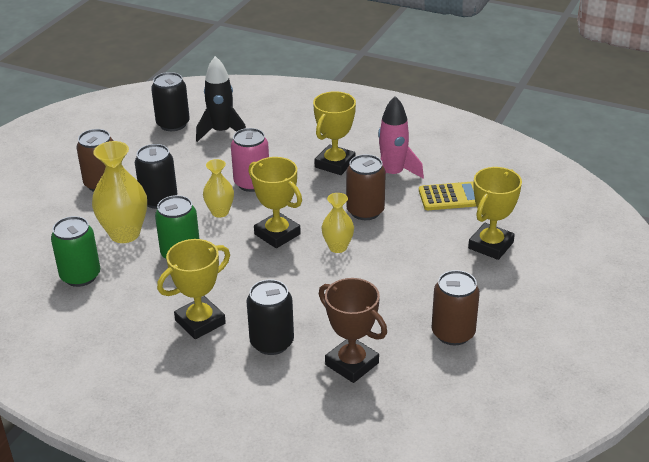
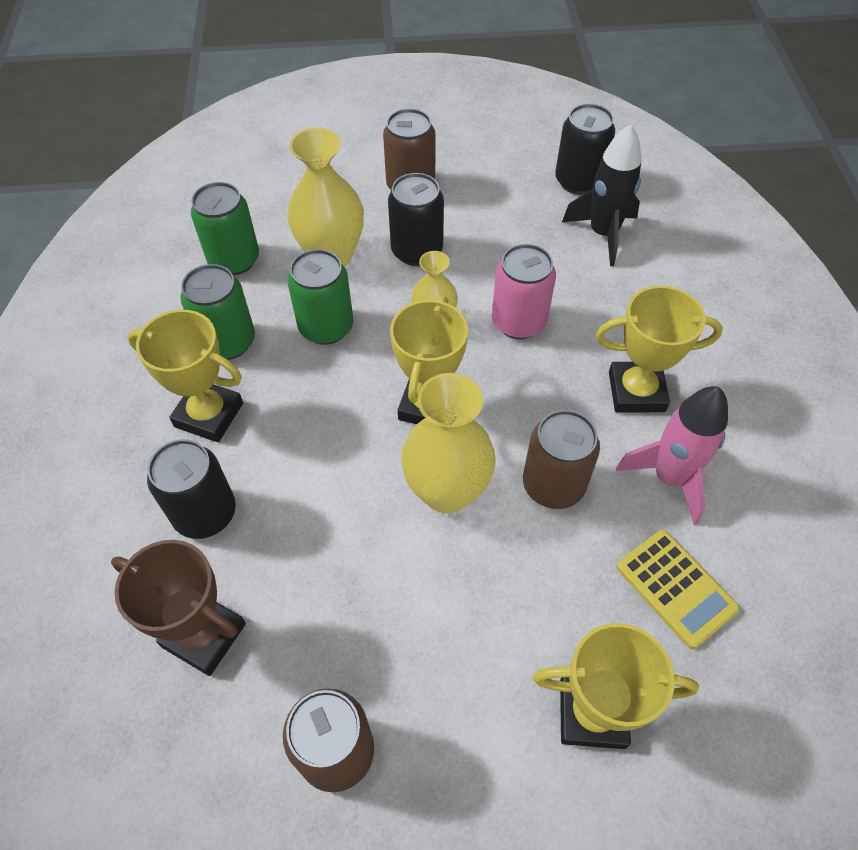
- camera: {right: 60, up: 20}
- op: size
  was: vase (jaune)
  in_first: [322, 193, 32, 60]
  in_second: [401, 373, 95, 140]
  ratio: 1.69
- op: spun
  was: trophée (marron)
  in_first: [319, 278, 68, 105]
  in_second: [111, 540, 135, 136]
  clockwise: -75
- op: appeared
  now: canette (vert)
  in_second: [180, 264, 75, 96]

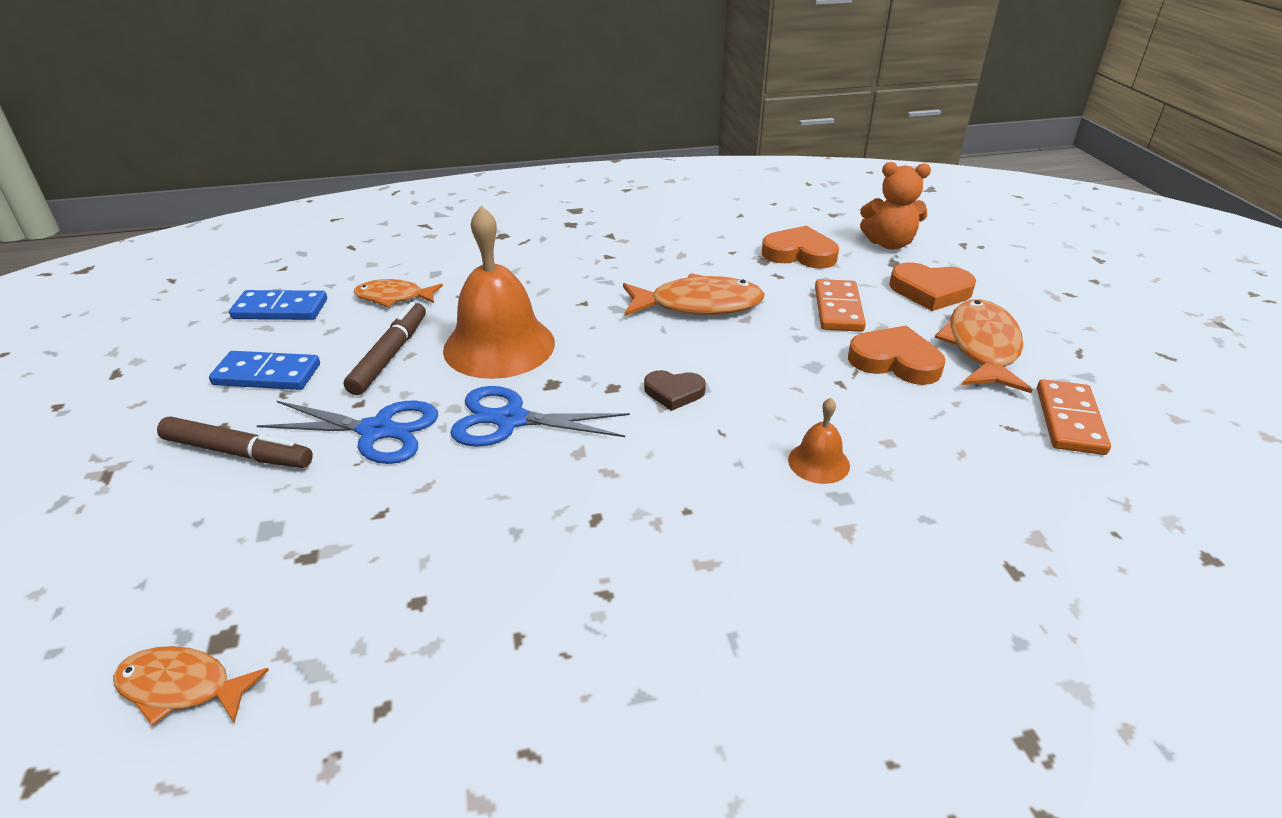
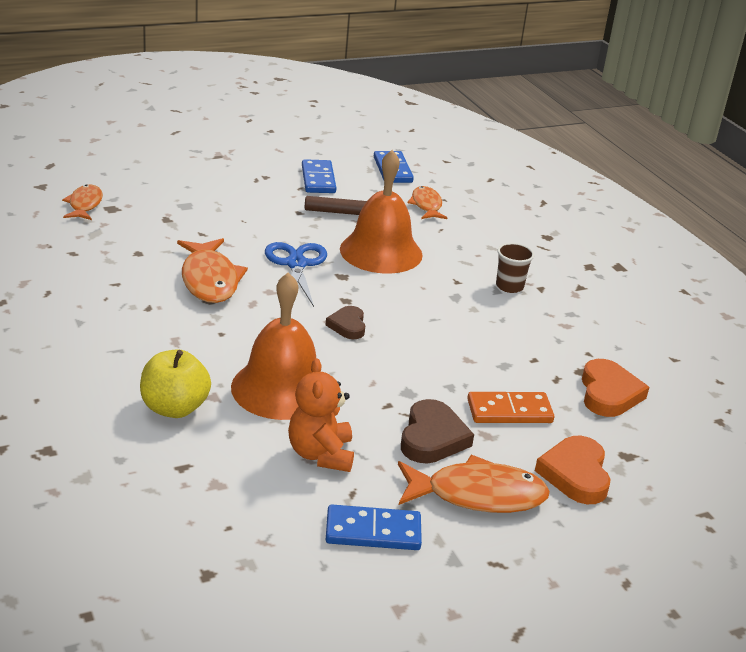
- camera: {right: 75, up: -5}
- op: relocated
  was: ours en peluche (orange)
  in_first: [860, 162, 71, 88]
  in_second: [288, 358, 66, 114]
- op: relocated
  was: poisson (orange)
  in_first: [623, 273, 142, 43]
  in_second: [177, 238, 71, 65]
- op: colour
  was: cœur (orange)
  now: cœur (marron)
  in_first: [848, 325, 97, 60]
  in_second: [401, 399, 73, 64]
- op: colour
  was: domino (orange)
  now: domino (bleu)
  in_first: [1037, 379, 74, 76]
  in_second: [326, 504, 96, 46]
- op: size
  was: cloche (orange)
  in_first: [788, 398, 62, 86]
  in_second: [231, 272, 85, 148]
  ratio: 2.18
- op: missing
  was: ciseaux (bleu)
  in_first: [256, 401, 182, 63]
- op: missing
  was: feutre (marron)
  in_first: [157, 417, 156, 51]
- op: appeared
  now: gobelet (marron)
  in_second: [496, 243, 38, 50]
- op: appeared
  now: pomme (jaune)
  in_second: [140, 349, 71, 69]

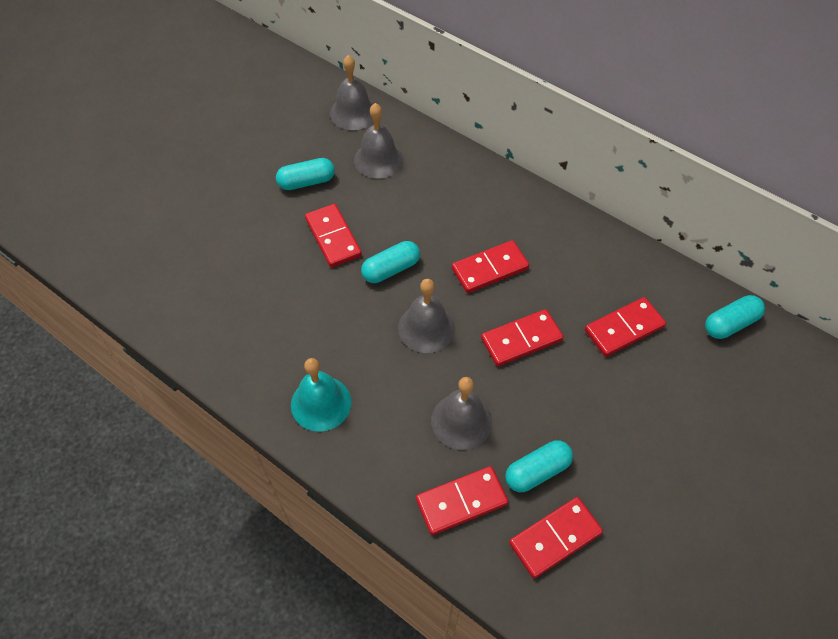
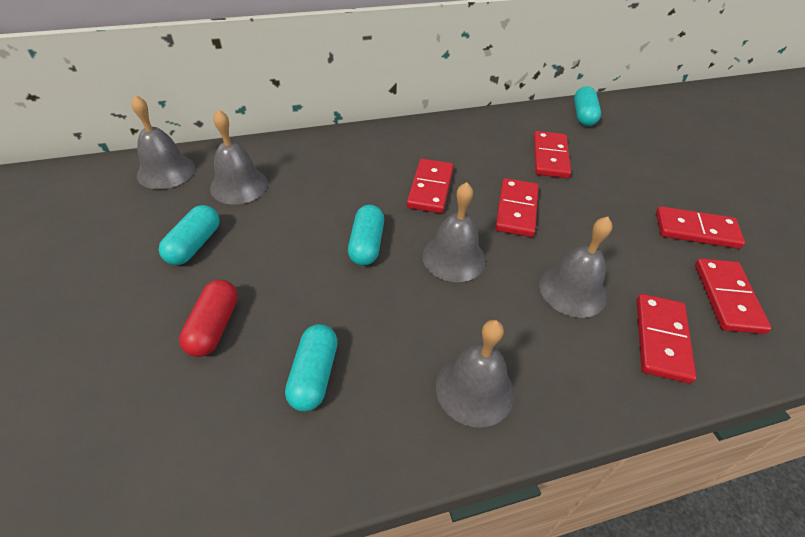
- camera: {right: -55, up: -10}
- op: relocated
  was: domino (rouge)
  in_first: [305, 204, 57, 63]
  in_second: [656, 206, 89, 43]
- op: colour
  was: cloche (turquoise)
  now: cloche (gris)
  in_first: [291, 358, 60, 74]
  in_second: [436, 320, 78, 108]
- op: relocated
  was: gélule (turquoise)
  in_first: [505, 441, 68, 51]
  in_second: [285, 324, 53, 87]
- op: appeared
  now: gélule (rouge)
  in_second: [179, 280, 59, 77]

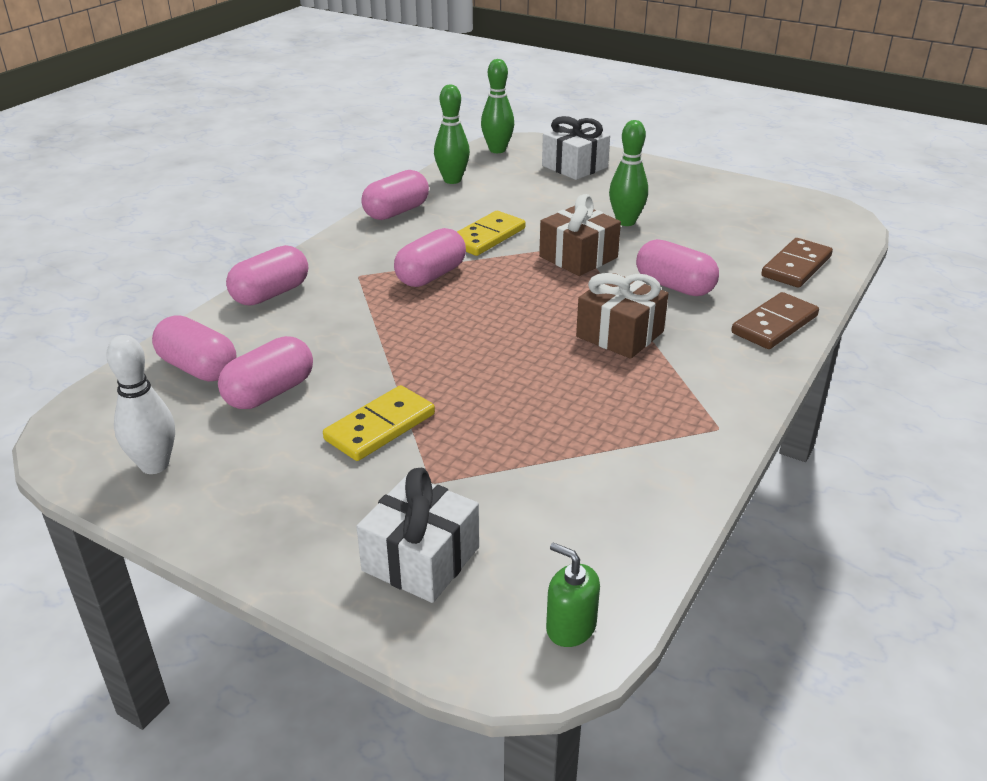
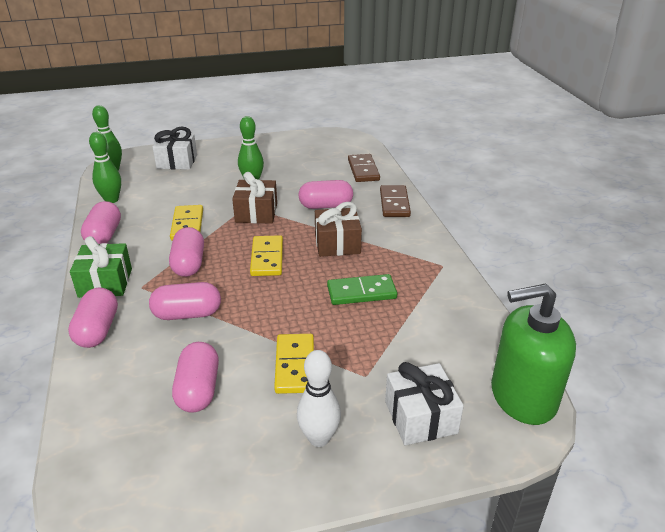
- camera: {right: -45, up: 0}
- op: relocated
  was: gélule (rose)
  in_first: [152, 315, 84, 66]
  in_second: [149, 282, 72, 38]
- op: relocated
  was: quille (blanc)
  in_first: [106, 335, 69, 139]
  in_second: [297, 350, 44, 97]
- op: size
  was: distributeur de savon (vert)
  in_first: [546, 542, 54, 105]
  in_second: [491, 283, 85, 142]
  ratio: 2.28
- op: appeared
  now: domino (jaune)
  in_second: [250, 235, 33, 41]
- op: appeared
  now: cadeau (vert)
  in_second: [70, 236, 62, 62]
- op: appeared
  now: domino (vert)
  in_second: [327, 274, 70, 31]

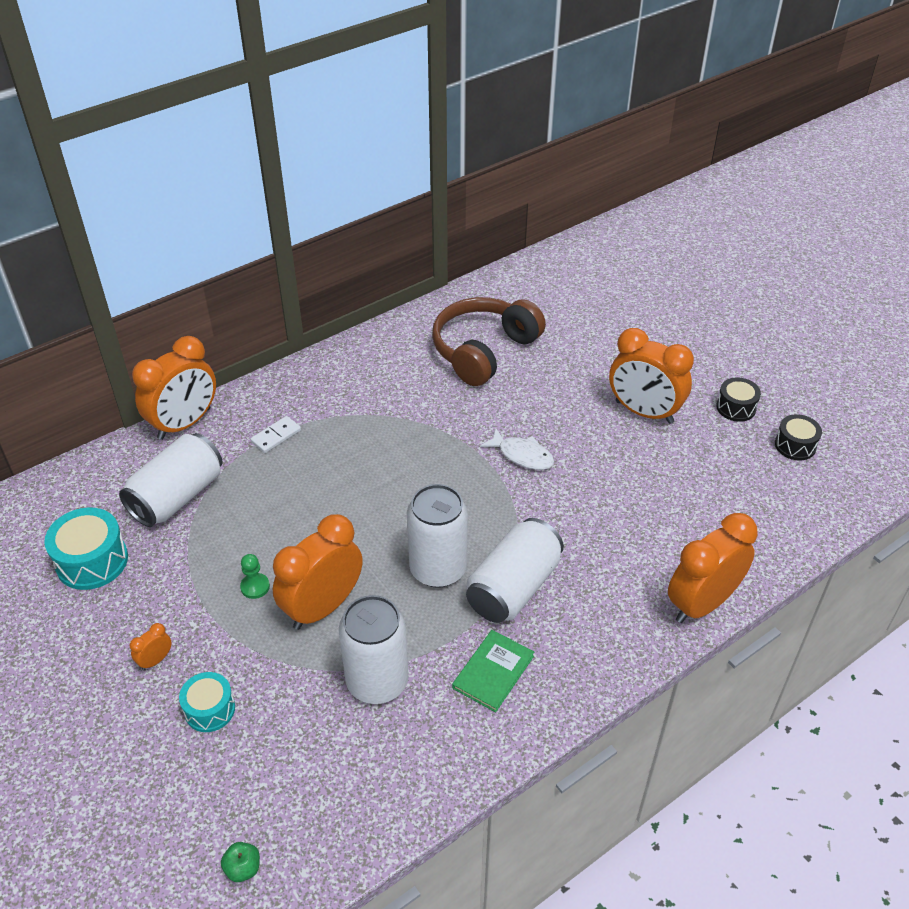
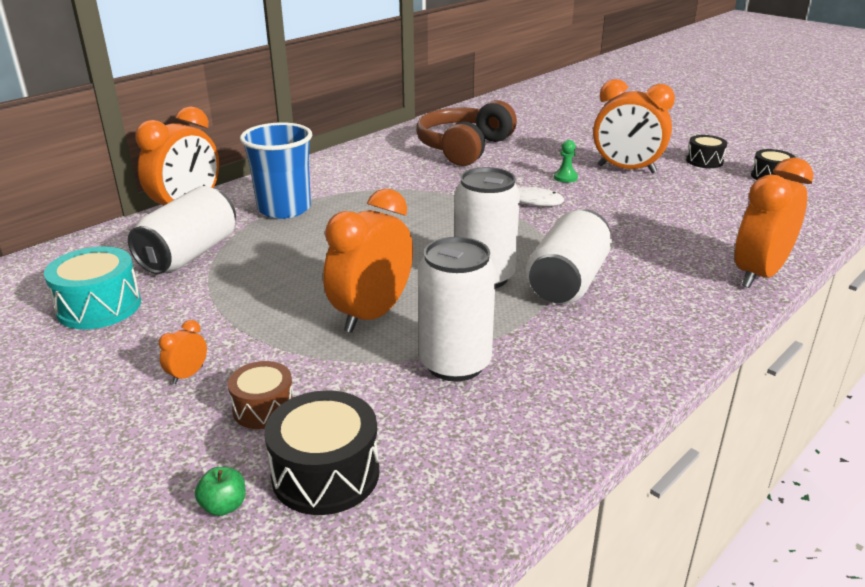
- camera: {right: -10, up: -15}
- op: exchanged
  was: domino (blanc)
  now: gobelet (bleu)
  in_first: [250, 416, 51, 37]
  in_second: [240, 122, 72, 97]
- op: relocated
  was: pion (vert)
  in_first: [240, 554, 30, 45]
  in_second: [554, 140, 24, 43]
- op: missing
  was: livre (vert)
  in_first: [452, 630, 82, 82]
- op: colour
  was: tambour (turquoise)
  now: tambour (marron)
  in_first: [179, 672, 56, 60]
  in_second: [228, 361, 66, 68]
- op: relocated
  was: pomme (vert)
  in_first: [221, 842, 39, 40]
  in_second: [195, 467, 51, 49]
- op: appeared
  now: tambour (noir)
  in_second: [264, 390, 115, 125]

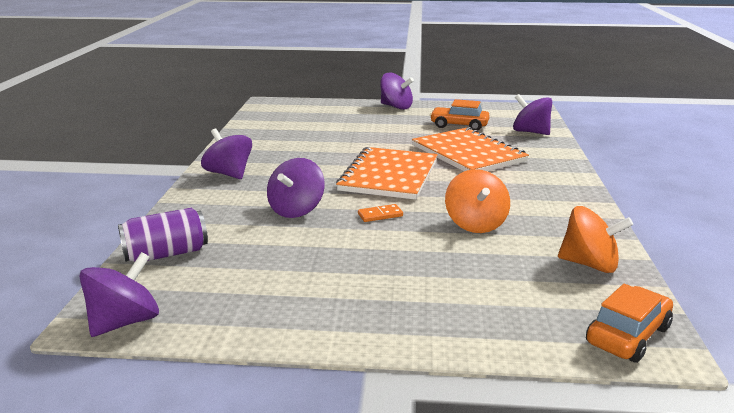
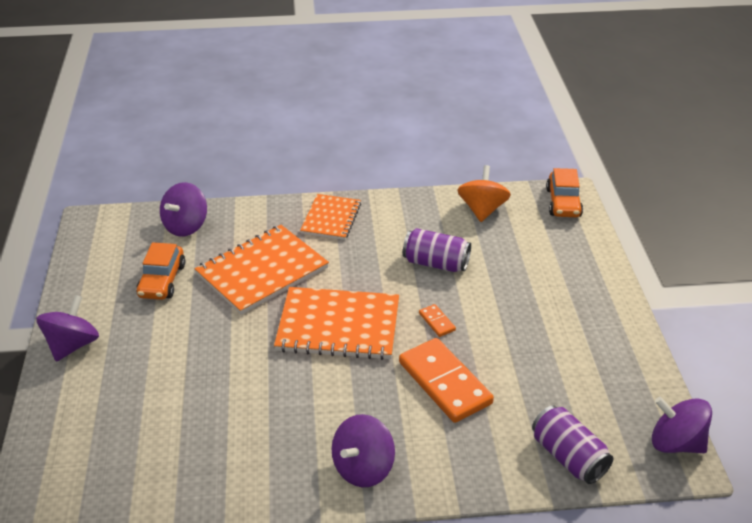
- camera: {right: -100, up: 15}
- op: exchanged
  was: toupie (violet)
  now: domino (orange)
  in_first: [267, 158, 58, 60]
  in_second: [399, 338, 95, 85]
- op: exchanged
  was: toupie (orange)
  now: canette (violet)
  in_first: [445, 169, 65, 64]
  in_second: [403, 228, 68, 44]
- op: spun
  was: voiture (orange)
  in_first: [586, 284, 87, 79]
  in_second: [546, 168, 37, 49]
  clockwise: -120
- op: appeared
  now: carnet (orange)
  in_second: [300, 194, 61, 46]

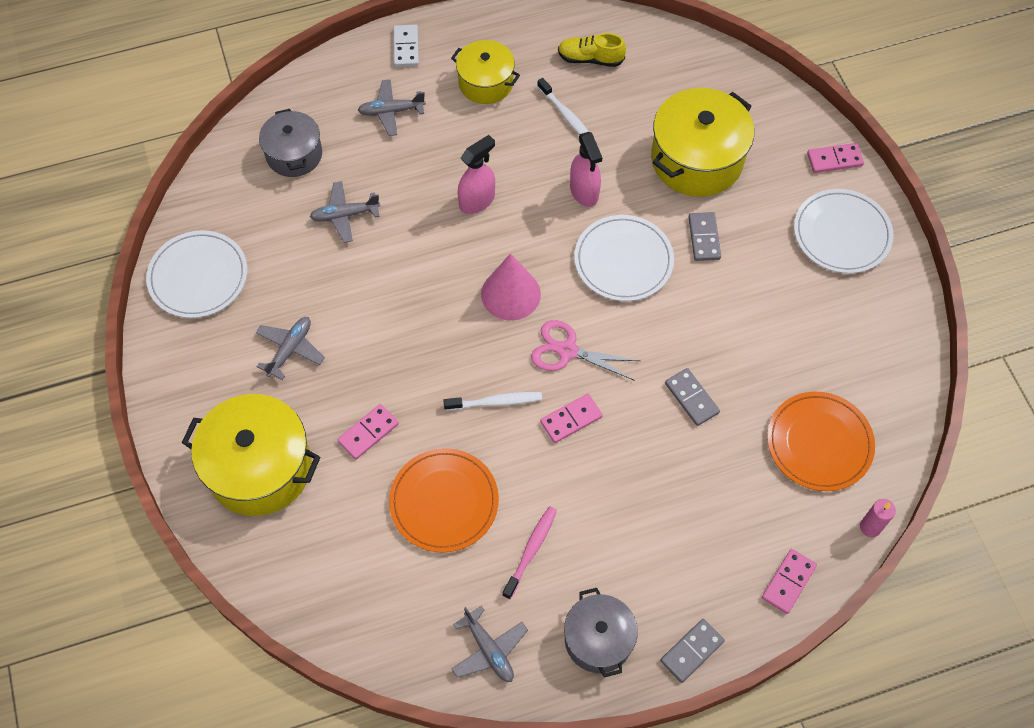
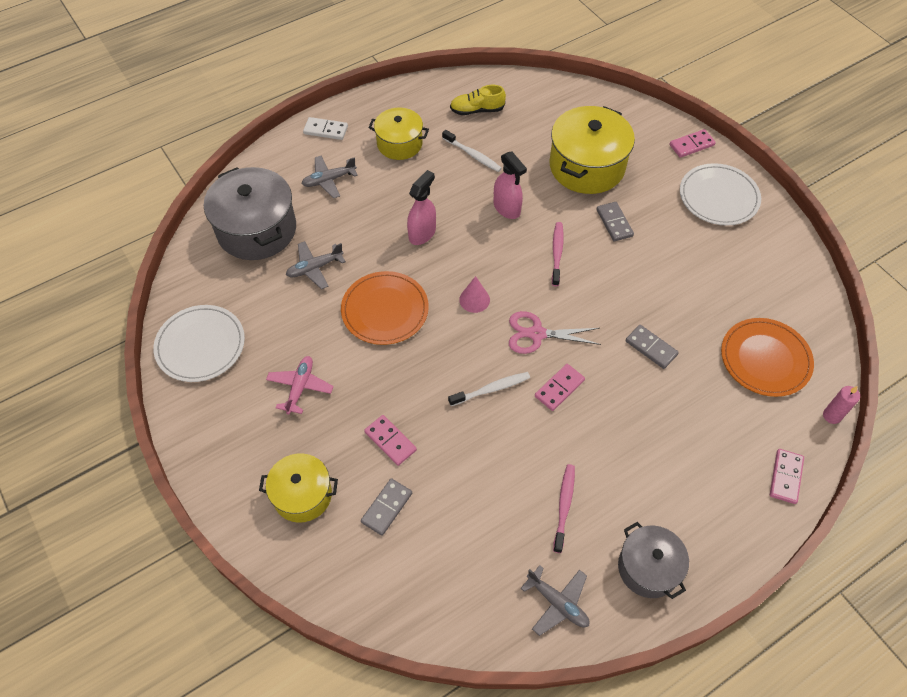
- camera: {right: -15, up: -5}
- op: spun
  was: domino (blanc)
  in_first: [393, 25, 26, 42]
  in_second: [303, 117, 45, 23]
  clockwise: -60
- op: size
  was: marmite (gris)
  in_first: [259, 109, 63, 68]
  in_second: [204, 167, 92, 93]
  ratio: 1.63
- op: exchanged
  was: assiette (blanc)
  now: brosse à dents (rose)
  in_first: [574, 215, 100, 86]
  in_second: [552, 222, 12, 65]
- op: size
  was: cône (rose)
  in_first: [481, 253, 60, 68]
  in_second: [459, 276, 31, 37]
  ratio: 0.6
- op: colour
  was: avion (gris)
  now: avion (rose)
  in_first: [256, 317, 69, 63]
  in_second: [266, 356, 68, 59]
- op: size
  was: marmite (jaune)
  in_first: [182, 394, 138, 122]
  in_second: [259, 453, 79, 70]
  ratio: 0.61
- op: spun
  was: domino (rose)
  in_first: [338, 404, 61, 56]
  in_second: [364, 415, 53, 51]
  clockwise: -75
- op: relocated
  was: assiette (orange)
  in_first: [389, 448, 110, 105]
  in_second: [341, 271, 88, 74]
- op: relocated
  was: domino (gris)
  in_first: [660, 619, 65, 64]
  in_second: [361, 478, 51, 58]

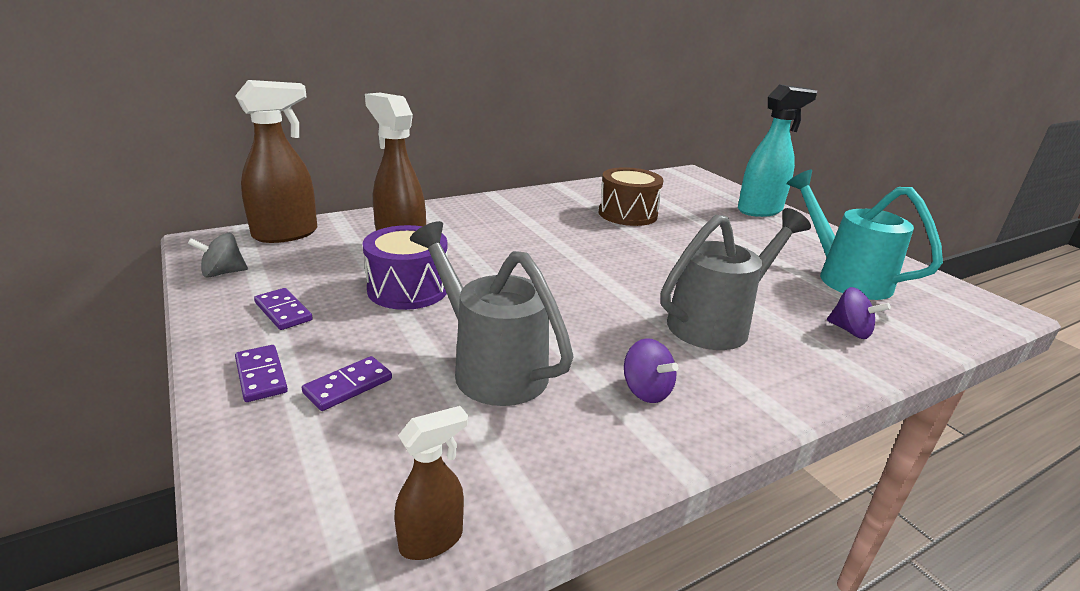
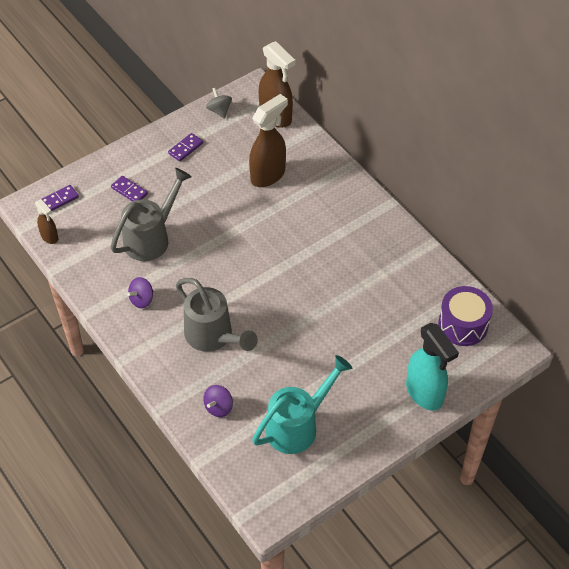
- camera: {right: 85, up: 25}
- op: missing
  was: tambour (marron)
  in_first: [599, 167, 65, 59]
- op: relocated
  was: tambour (violet)
  in_first: [363, 225, 85, 85]
  in_second: [438, 286, 55, 60]
- op: relocated
  was: domino (violet)
  in_first: [235, 345, 53, 57]
  in_second: [42, 185, 37, 26]

